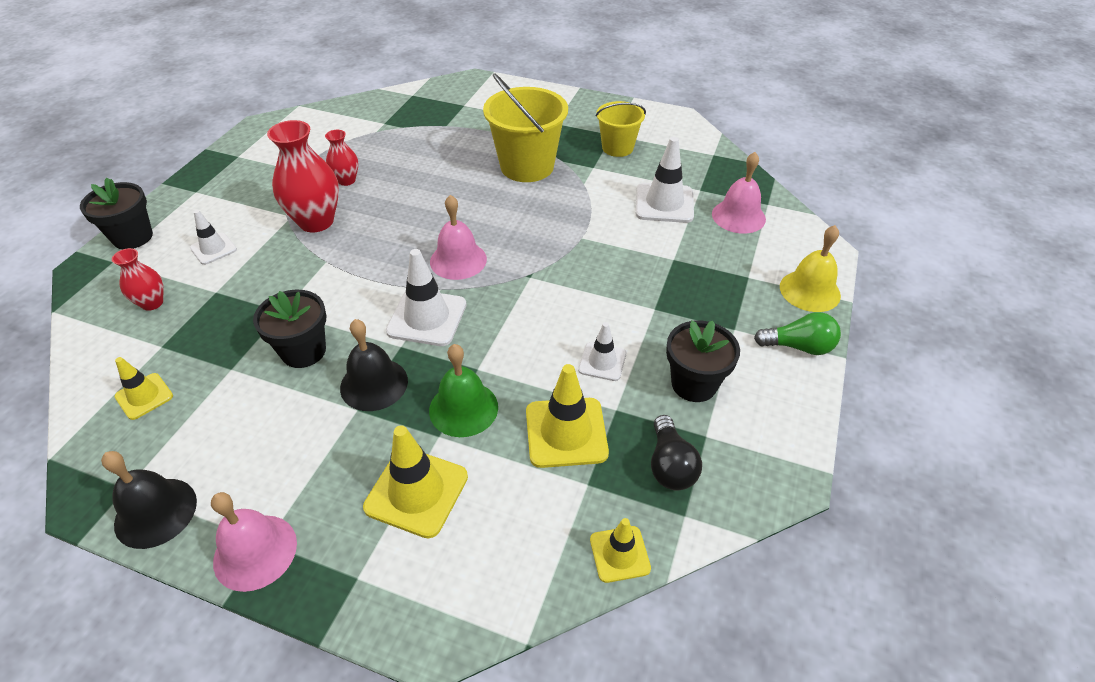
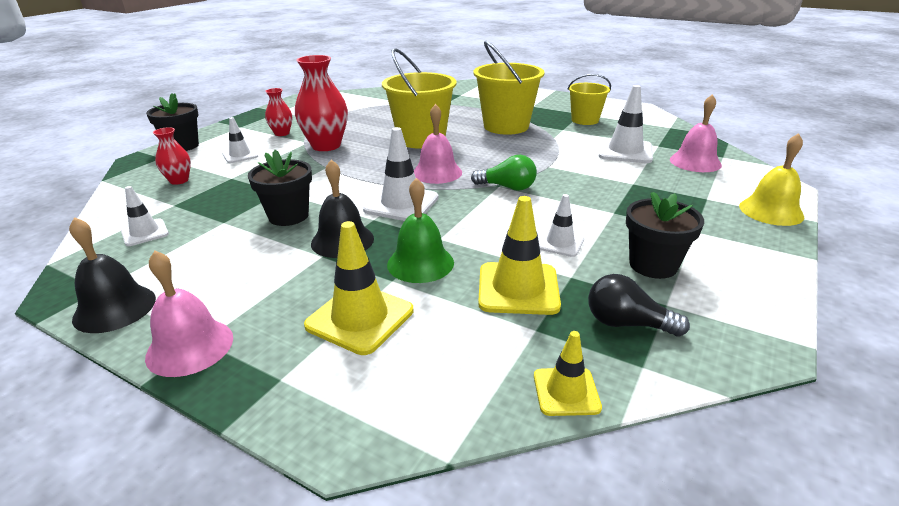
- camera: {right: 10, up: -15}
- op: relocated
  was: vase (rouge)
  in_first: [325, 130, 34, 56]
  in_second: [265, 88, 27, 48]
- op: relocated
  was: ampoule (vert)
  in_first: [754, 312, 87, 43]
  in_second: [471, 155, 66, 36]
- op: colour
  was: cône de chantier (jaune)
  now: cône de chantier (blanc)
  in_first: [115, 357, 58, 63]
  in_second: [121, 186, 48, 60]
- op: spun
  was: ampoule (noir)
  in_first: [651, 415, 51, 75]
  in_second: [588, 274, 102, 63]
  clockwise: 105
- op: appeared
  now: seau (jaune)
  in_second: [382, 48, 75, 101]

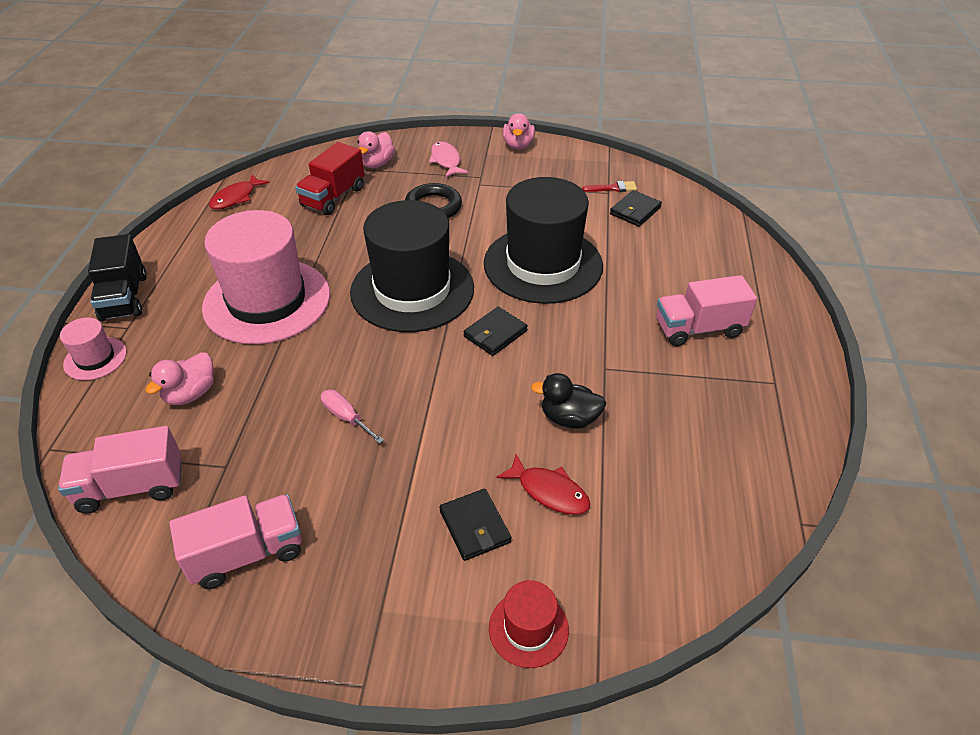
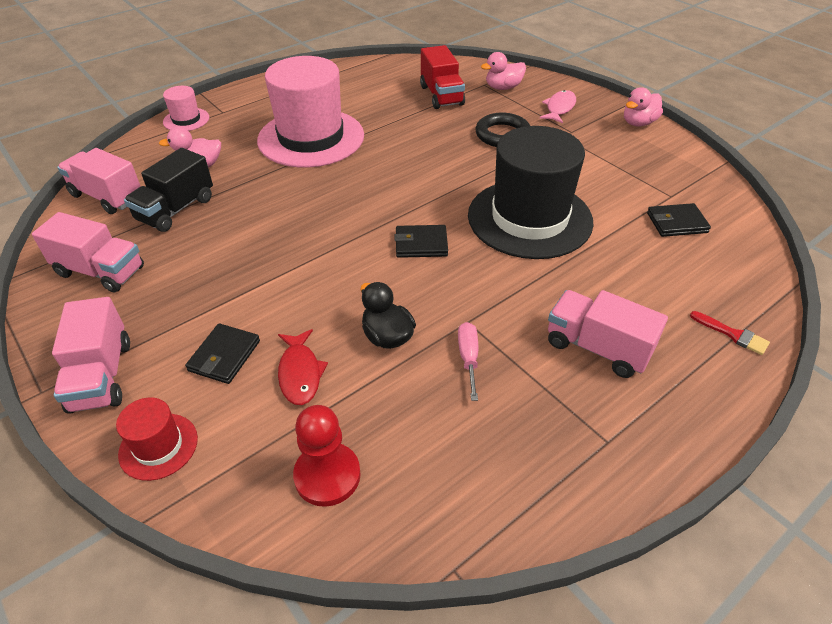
- camera: {right: 45, up: 0}
- op: spun
  was: camion (rouge)
  in_first: [295, 142, 69, 73]
  in_second: [420, 45, 45, 64]
  clockwise: -90
- op: missing
  was: poisson (rouge)
  in_first: [209, 174, 61, 35]
- op: relocated
  was: pinceau (rouge)
  in_first: [582, 181, 55, 11]
  in_second: [690, 311, 80, 44]
- op: missing
  was: chapeau (noir)
  in_first: [350, 200, 124, 132]
- op: relocated
  was: camion (noir)
  in_first: [88, 234, 59, 88]
  in_second: [124, 148, 89, 84]
- op: relocated
  was: tournevis (rose)
  in_first: [321, 390, 63, 54]
  in_second: [458, 322, 20, 79]
- op: appeared
  now: camion (rose)
  in_second: [52, 297, 78, 117]
- op: appeared
  now: pion (rouge)
  in_second: [293, 405, 68, 102]

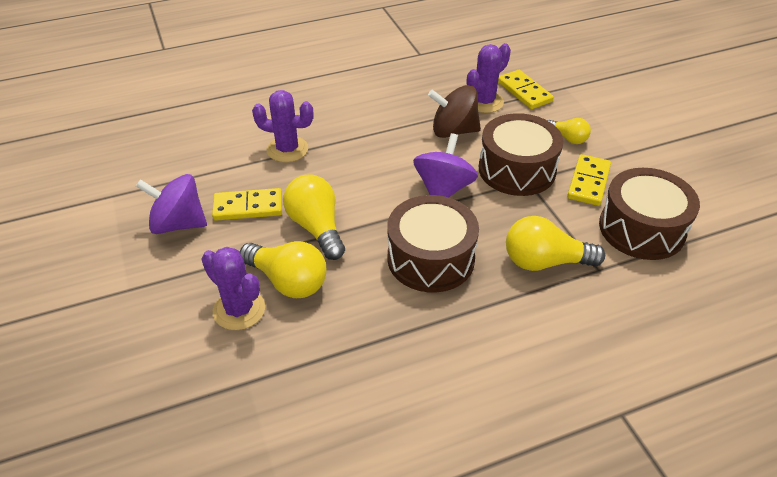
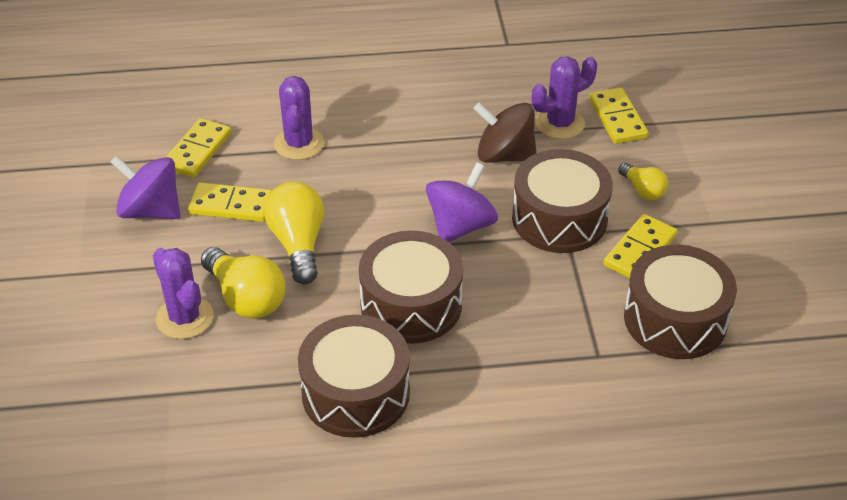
- camera: {right: 15, up: 0}
- op: spun
  was: cactus (violet)
  in_first: [252, 90, 61, 73]
  in_second: [274, 76, 50, 84]
  clockwise: 60
- op: missing
  was: ampoule (jaune)
  in_first: [506, 216, 99, 55]
- op: appeared
  now: domino (jaune)
  in_second: [165, 118, 66, 60]
- op: appeared
  now: tambour (marron)
  in_second: [298, 315, 112, 123]

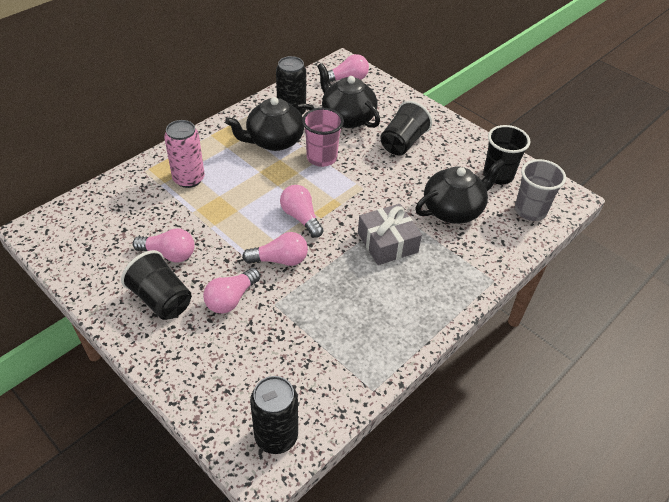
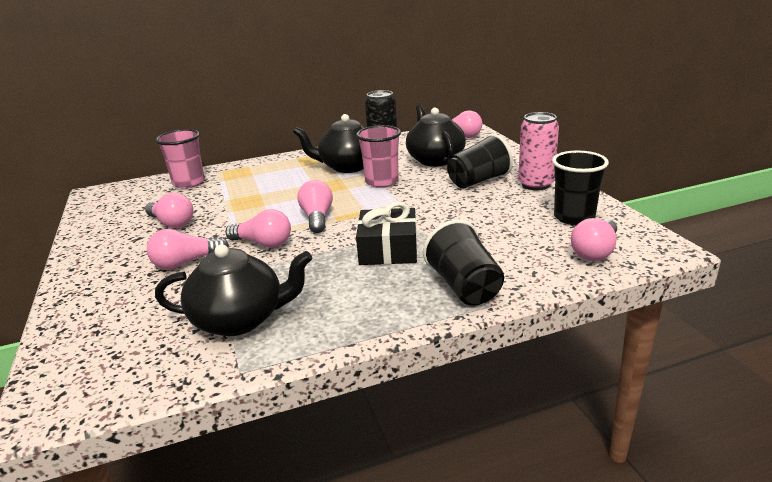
- camera: {right: 30, up: -20}
- op: relocated
  was: canette (rose)
  in_first: [164, 120, 41, 68]
  in_second: [518, 112, 41, 78]
- op: relocated
  was: théière (noir)
  in_first: [415, 159, 90, 65]
  in_second: [155, 244, 157, 92]
- op: exchanged
  was: gobelet (gris)
  now: ampoule (rose)
  in_first: [515, 159, 51, 62]
  in_second: [571, 218, 46, 43]
- op: colour
  was: cadeau (gris)
  now: cadeau (noir)
  in_first: [358, 204, 64, 61]
  in_second: [356, 202, 61, 63]
- op: relocated
  was: gobelet (noir)
  in_first: [121, 250, 70, 70]
  in_second: [423, 220, 81, 86]
- op: missing
  was: canette (noir)
  in_first: [250, 376, 48, 78]
- op: appeared
  now: gobelet (rose)
  in_second: [155, 129, 50, 59]

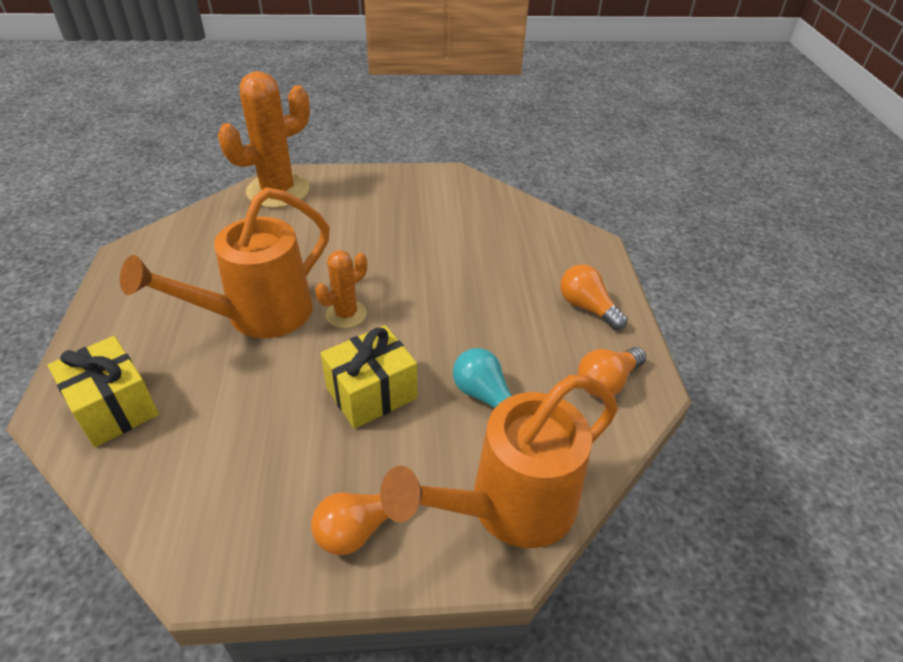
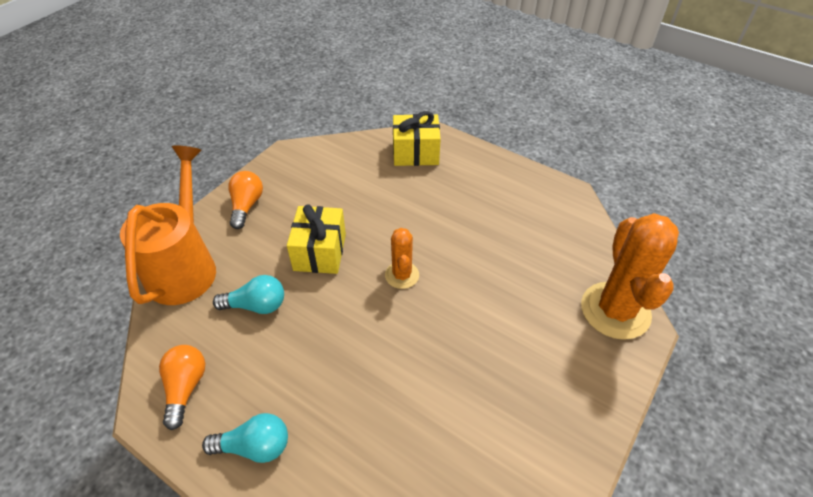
- camera: {right: 130, up: 5}
- op: missing
  was: arrosoir (orange)
  in_first: [120, 187, 210, 151]
- op: colour
  was: ampoule (orange)
  now: ampoule (turquoise)
  in_first: [560, 264, 68, 66]
  in_second: [202, 413, 86, 50]

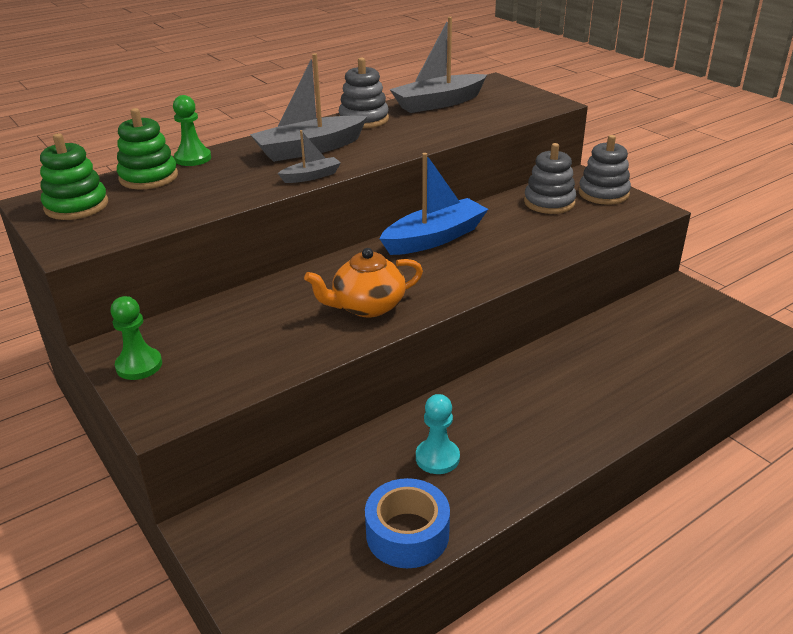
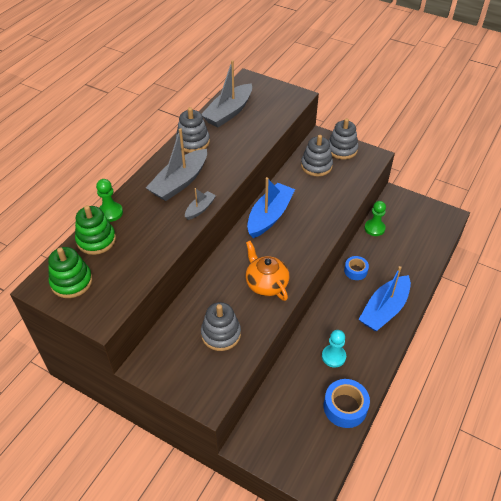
- camera: {right: -25, up: 15}
- op: spun
  was: théière (orange)
  in_first: [304, 248, 119, 70]
  in_second: [246, 241, 43, 60]
  clockwise: 105
- op: relocated
  was: pion (vert)
  in_first: [110, 296, 52, 84]
  in_second: [365, 201, 21, 35]
- op: appeared
  now: ruban adhésif (bleu)
  in_second: [344, 256, 25, 24]
- op: appeared
  now: bateau (bleu)
  in_second: [358, 266, 53, 65]
- op: appeared
  now: jouet à empiler (gris)
  in_second: [201, 302, 40, 49]

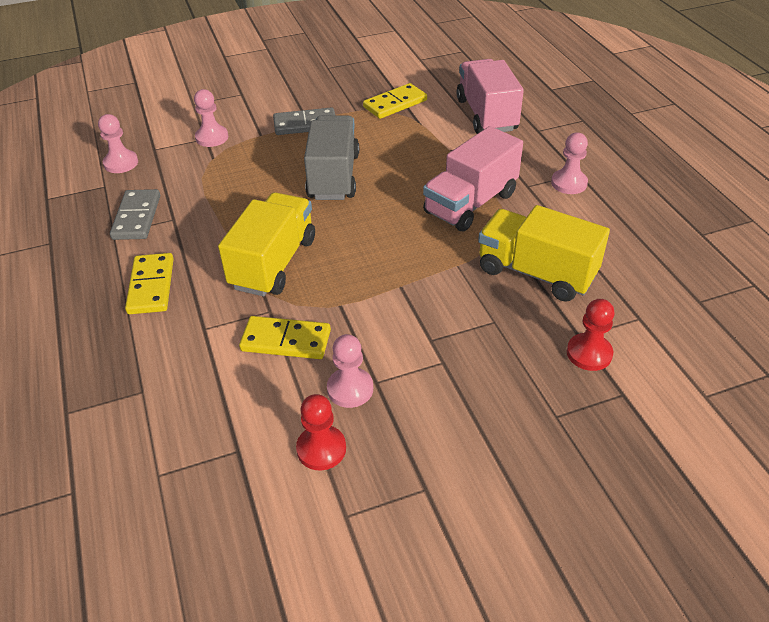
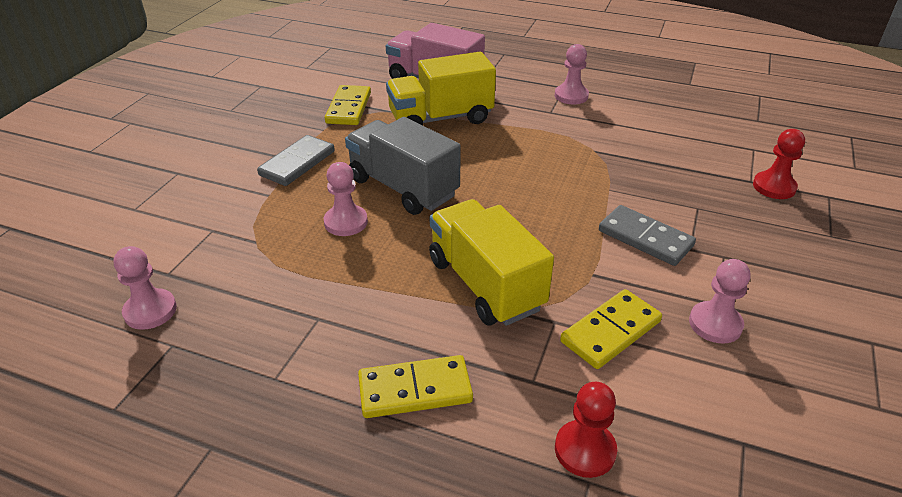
- camera: {right: -50, up: -5}
- op: relocated
  was: pion (rose)
  in_first: [194, 89, 34, 58]
  in_second: [324, 162, 44, 74]
- op: missing
  was: camion (rose)
  in_first: [423, 126, 100, 105]
- op: relocated
  was: domino (gris)
  in_first: [110, 189, 50, 51]
  in_second: [599, 205, 97, 61]
- op: relocated
  was: camion (jaune)
  in_first: [478, 205, 132, 97]
  in_second: [386, 52, 110, 73]
- op: spun
  was: domino (jaune)
  in_first: [125, 253, 49, 61]
  in_second: [358, 355, 115, 63]
  clockwise: -45
- op: relocated
  was: pion (rouge)
  in_first: [296, 394, 50, 77]
  in_second: [555, 382, 62, 96]

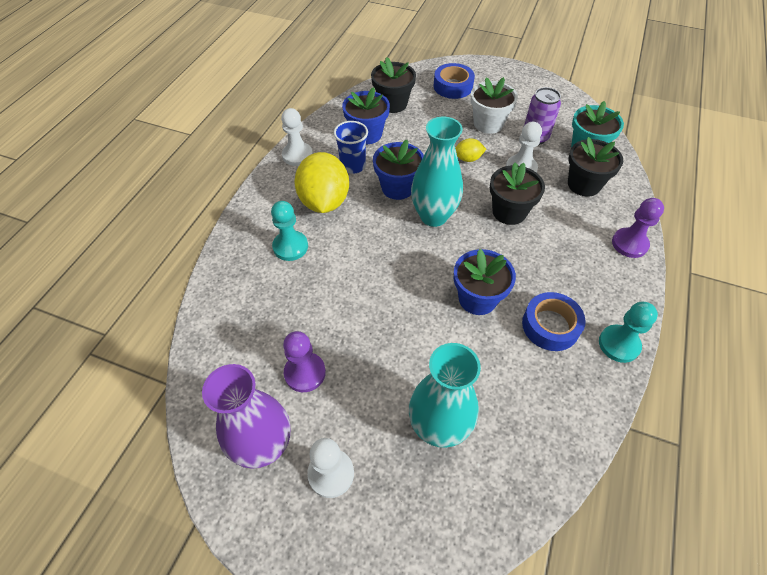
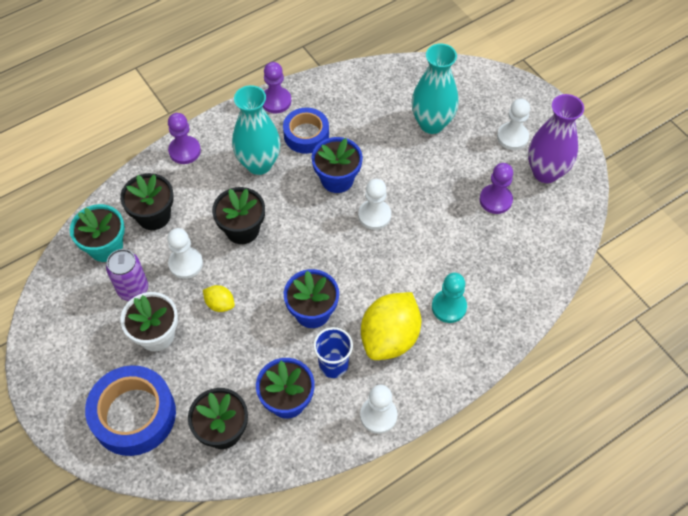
- camera: {right: -145, up: 5}
- op: size
  was: ruban adhésif (bleu)
  in_first: [434, 63, 41, 36]
  in_second: [85, 365, 91, 91]
  ratio: 1.55
- op: relocated
  was: vase (turquoise)
  in_first: [411, 117, 52, 110]
  in_second: [232, 85, 49, 90]
- op: colour
  was: pion (turquoise)
  now: pion (violet)
  in_first: [599, 302, 59, 61]
  in_second: [263, 62, 28, 51]
- op: appeared
  now: pion (blanc)
  in_second: [358, 179, 33, 51]

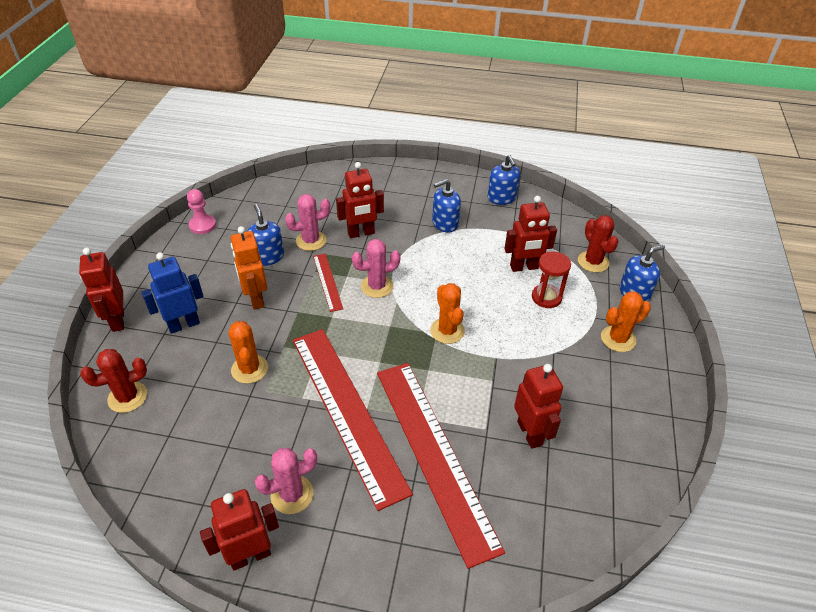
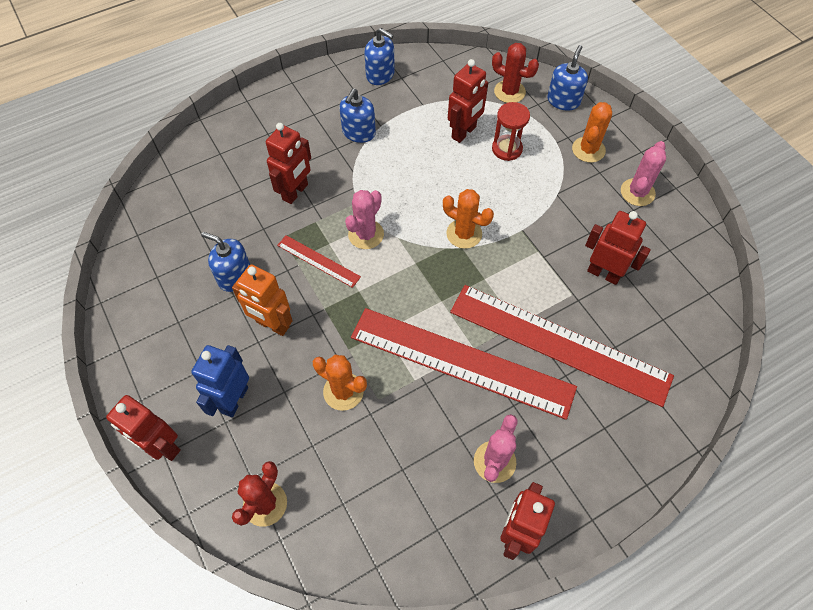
- camera: {right: -40, up: 15}
- op: missing
  was: pion (rose)
  in_first: [187, 189, 29, 45]
- op: relocated
  was: cactus (rose)
  in_first: [285, 194, 45, 57]
  in_second: [621, 141, 45, 65]

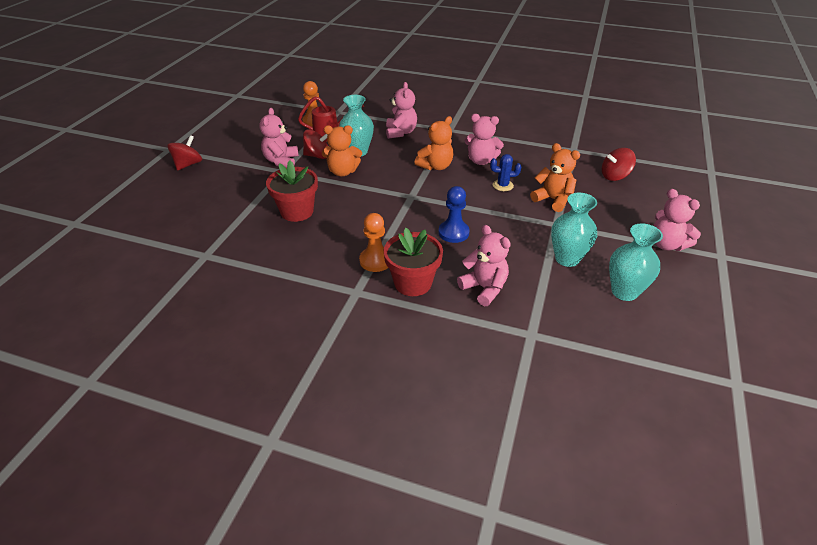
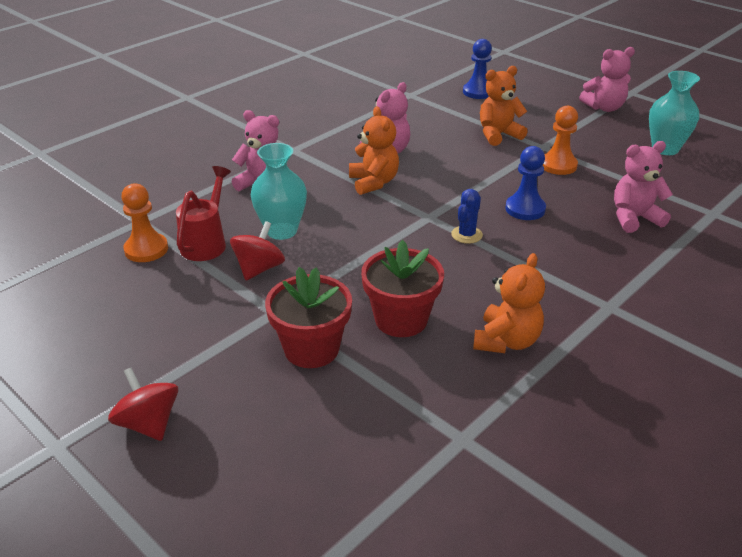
- camera: {right: -65, up: -5}
- op: missing
  was: ours en peluche (rose)
  in_first: [259, 108, 40, 60]
- op: relocated
  was: ours en peluche (orange)
  in_first: [322, 125, 40, 51]
  in_second: [473, 253, 72, 100]
- op: exchanged
  was: toupie (rouge)
  now: pion (bleu)
  in_first: [602, 148, 34, 33]
  in_second: [463, 39, 29, 60]
- op: relocated
  was: cactus (bleu)
  in_first: [490, 154, 31, 37]
  in_second: [451, 189, 32, 55]
- op: missing
  was: vase (turquoise)
  in_first: [551, 193, 46, 74]
- op: relocated
  was: pion (orange)
  in_first: [359, 213, 29, 59]
  in_second: [543, 106, 35, 69]
- op: relocated
  was: pot de fleurs (rouge)
  in_first: [384, 228, 59, 68]
  in_second: [265, 267, 87, 101]

